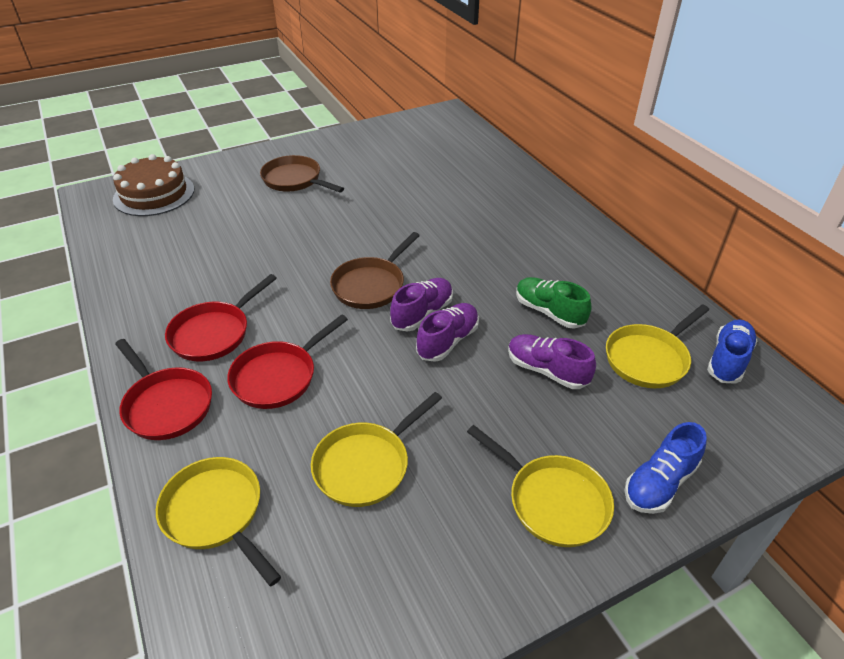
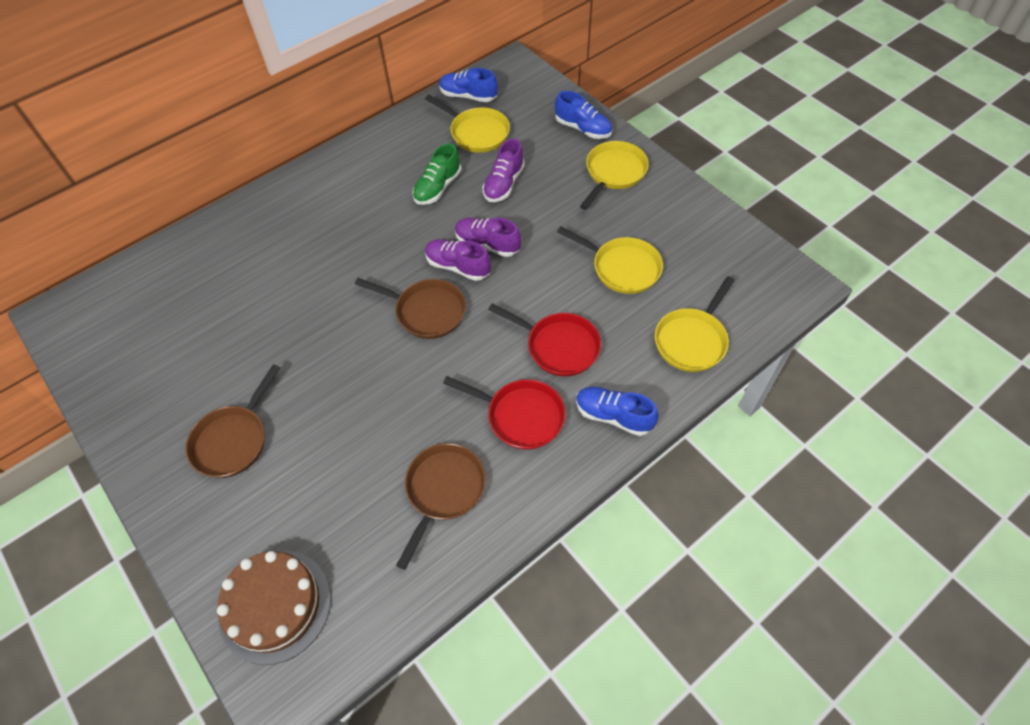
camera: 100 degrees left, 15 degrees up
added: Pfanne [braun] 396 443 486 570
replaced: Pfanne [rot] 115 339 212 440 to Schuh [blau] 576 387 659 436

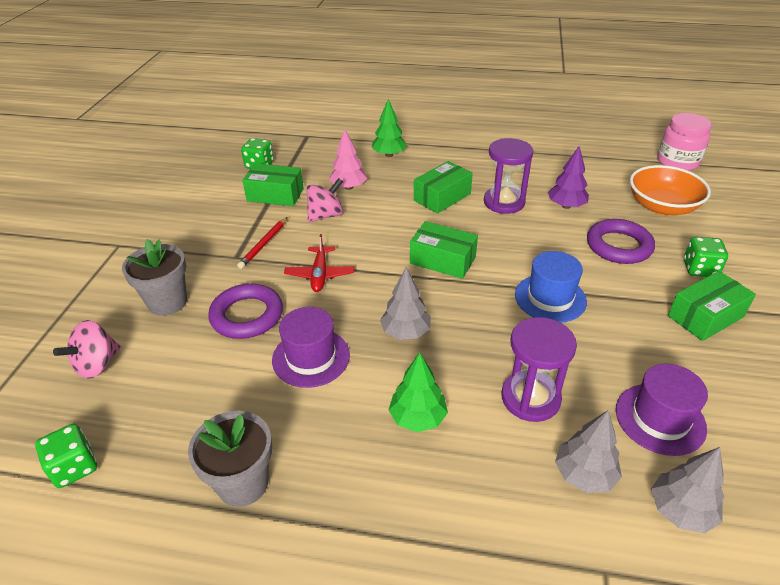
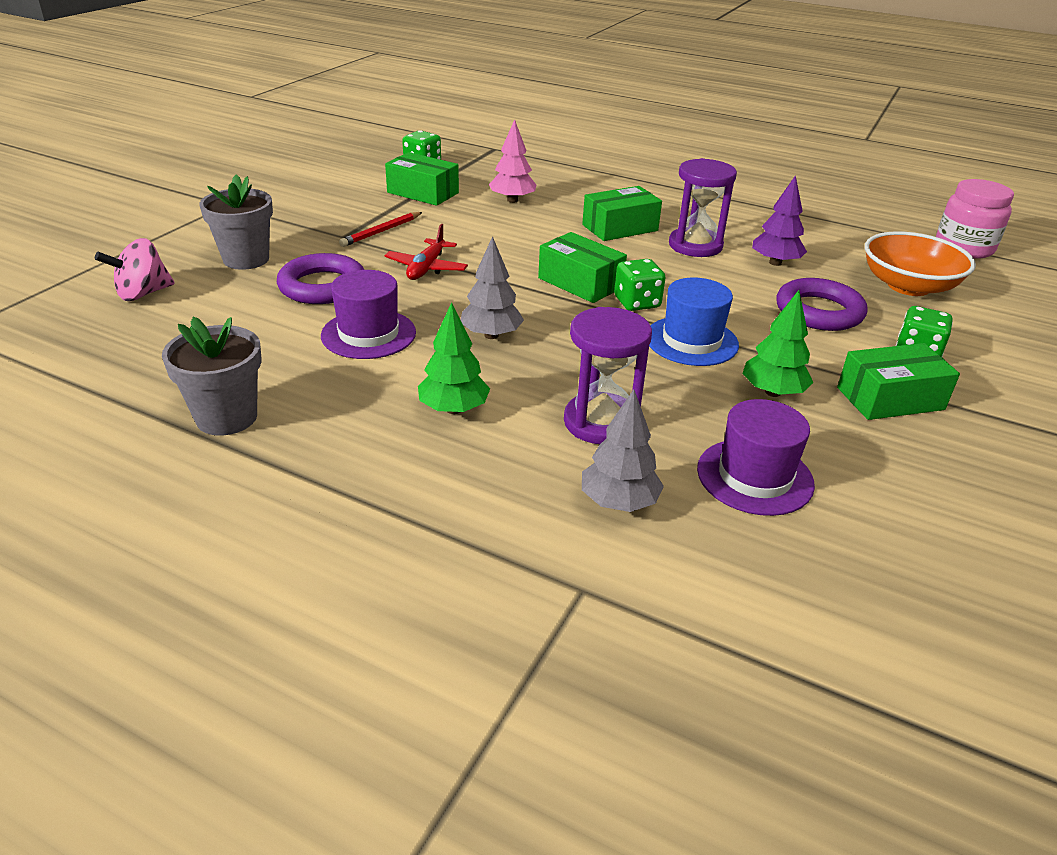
camera: 15 degrees right, 5 degrees down
removed: Kreisel [rosa] 306 178 343 222; Baum [grau] 651 447 725 533
moved: Baum [grün] 372 99 407 157 to 742 290 813 397; Spielwürfel [grün] 35 424 97 488 to 614 259 665 311

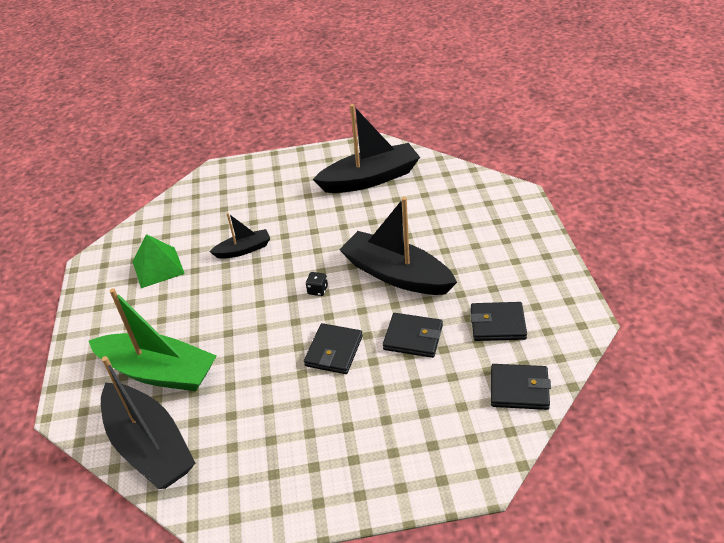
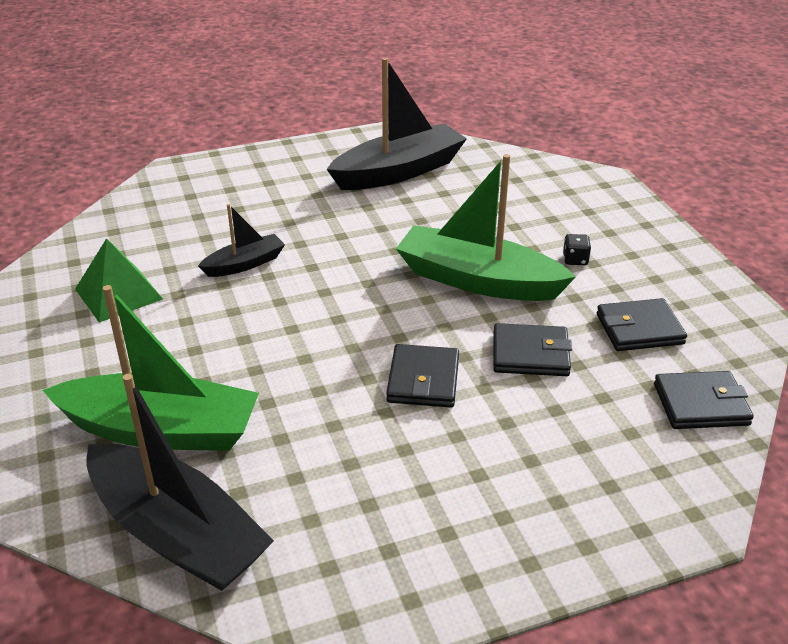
camera: 15 degrees left, 5 degrees down
moved: Spielwürfel [schwarz] 306 272 328 296 to 563 234 591 265
recoloured: Boot [schwarz] 339 197 457 295 to Boot [grün] 396 154 576 301

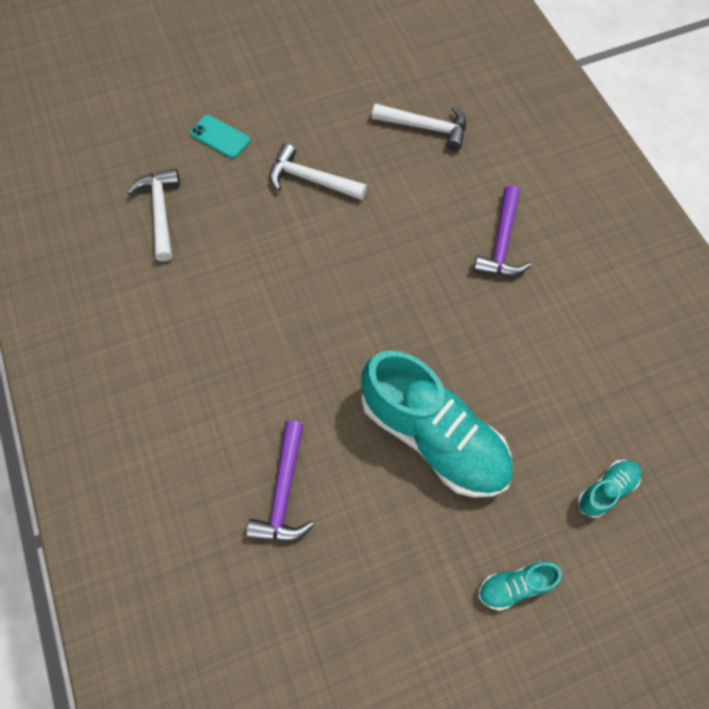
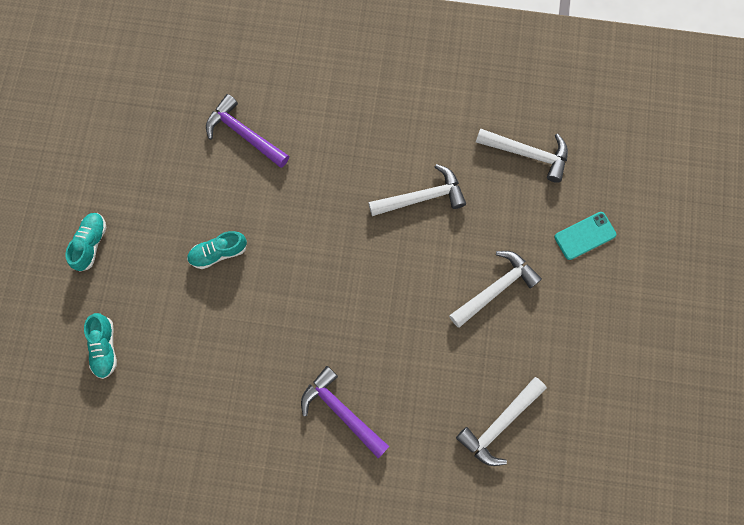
camera: 120 degrees right, 10 degrees up
added: Hammer [weiß] 368 164 466 216
resized: Schuh [türkis] 361 350 513 498 = 187 231 247 269 x0.43

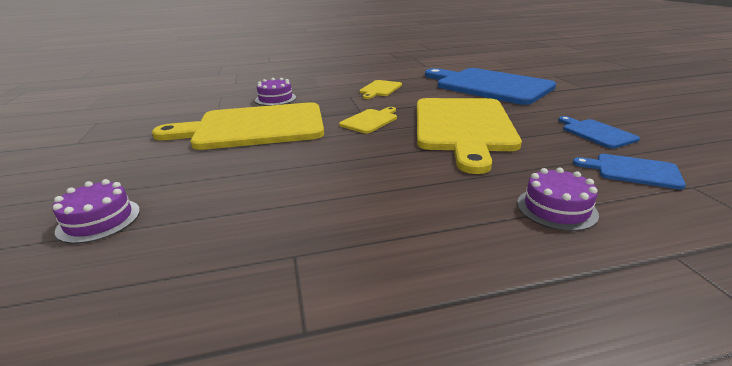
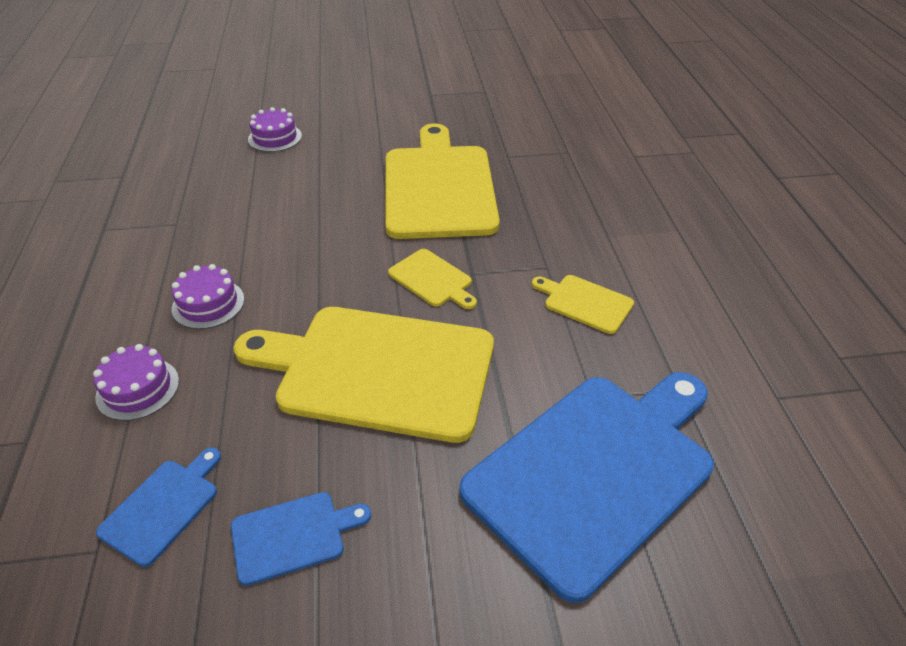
camera: 95 degrees right, 15 degrees up
moved: Kuchen [lila] 255 78 296 106 to 172 264 244 329

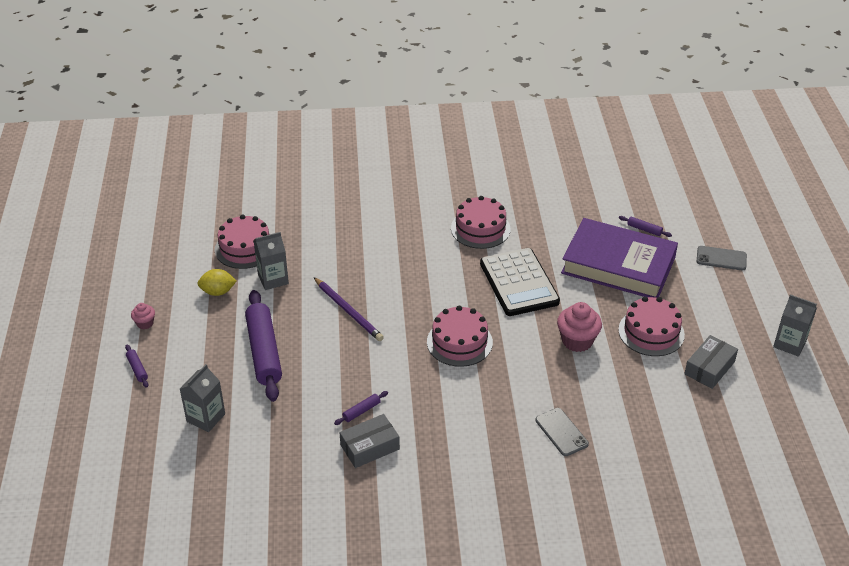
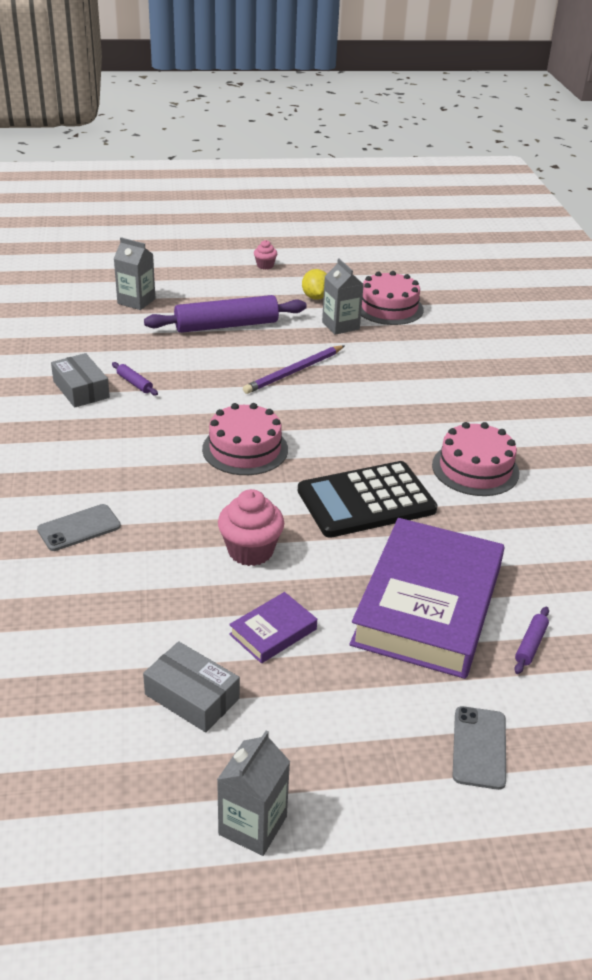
camera: 85 degrees right, 5 degrees down
removed: Nudelholz [lila] 125 344 148 388
replaced: Kuchen [rosa] 618 297 685 356 to Buch [lila] 229 592 317 663

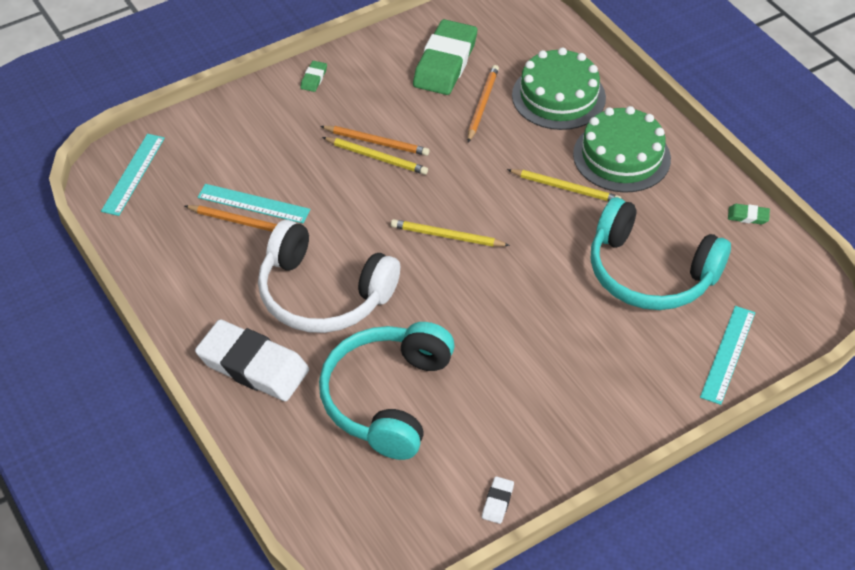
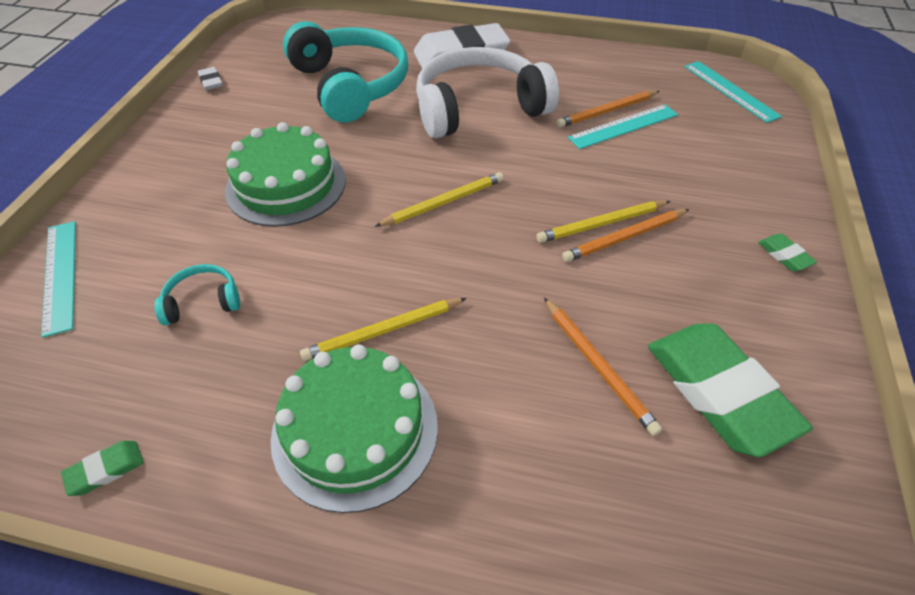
camera: 135 degrees right, 0 degrees up
moved: Kuchen [grün] 512 47 606 130 to 225 122 346 227
resized: Kopfhörer [türkis] 591 197 731 310 = 154 264 240 325 x0.42

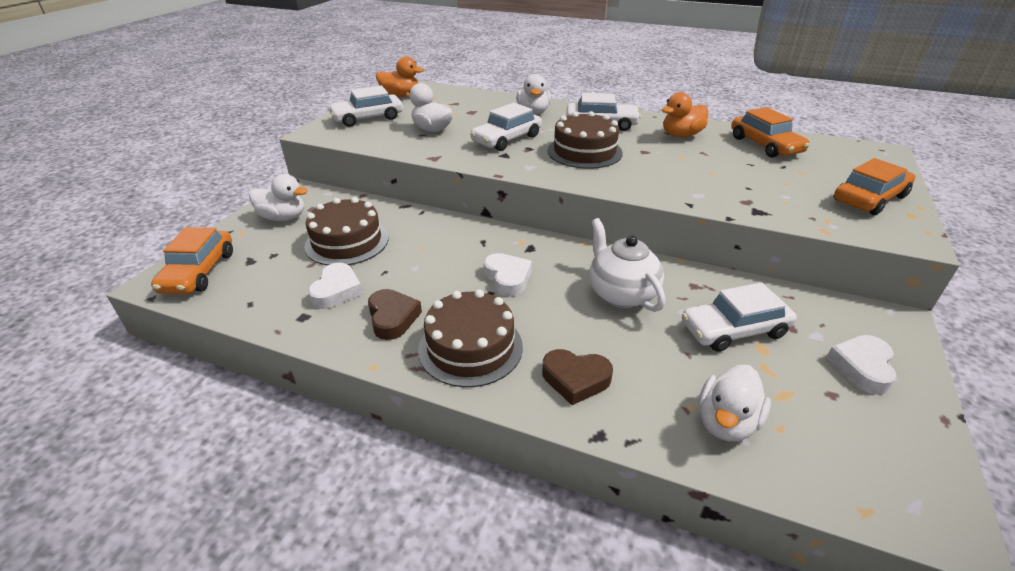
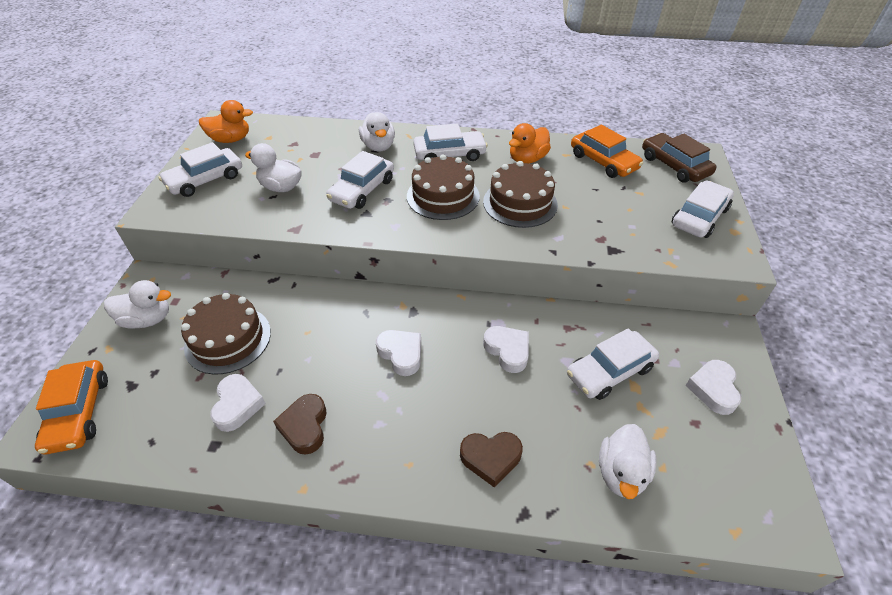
camera: 15 degrees left, 10 degrees up
added: Auto [braun] 642 133 716 183
moved: Kuchen [braun] 418 290 523 387 to 483 161 558 228
replaced: Teekanne [weiß] 589 218 665 312 to Herz [weiß] 483 326 529 373
recoloured: Auto [orange] 834 158 916 215 to Auto [weiß] 672 180 734 238
turned: Herz [braun] 368 289 422 340 = 273 394 327 455 150 degrees counterclockwise

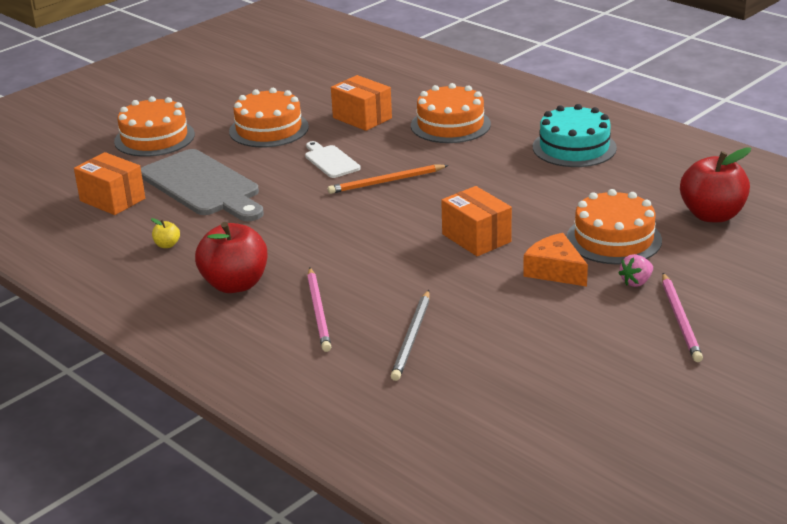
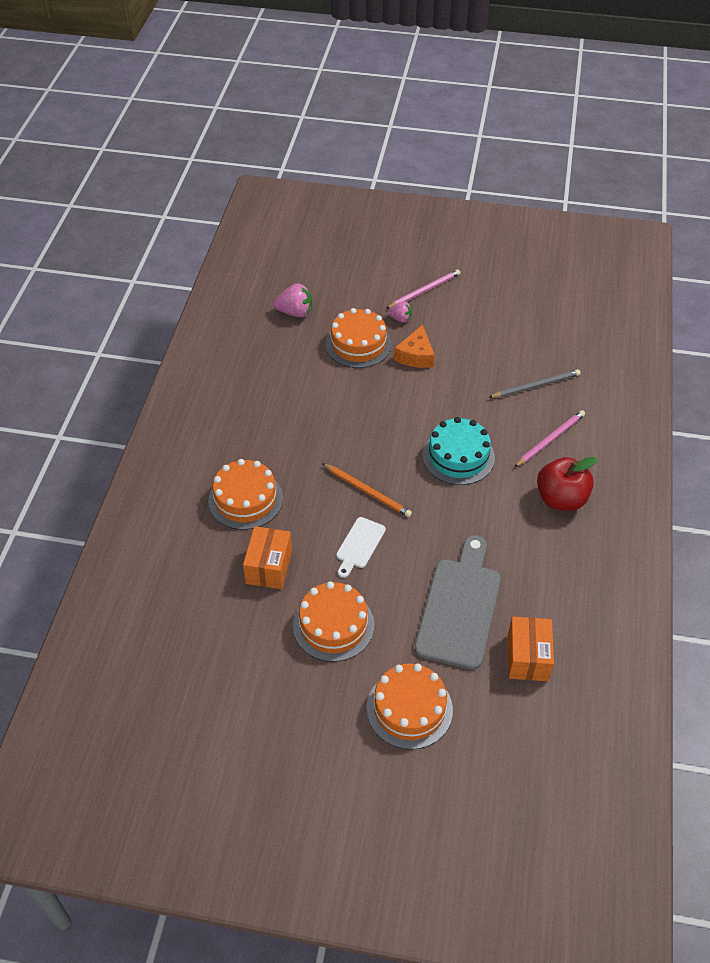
camera: 125 degrees left, 20 degrees up
removed: Schachtel [orange] 441 186 512 256; Apfel [gelb] 151 218 180 248
moved: Kuchen [türkis] 533 104 617 167 to 423 417 495 485
replaced: Apfel [rot] 680 147 751 222 to Erdbeere [rosa] 273 283 312 317

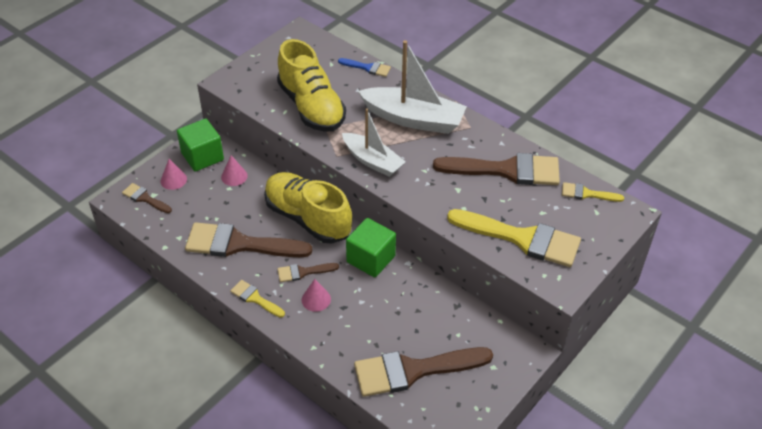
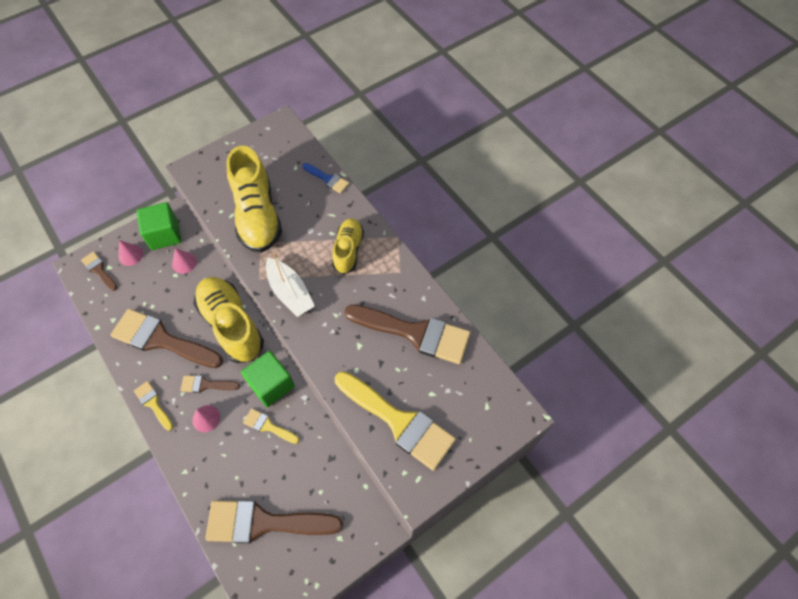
camera: 15 degrees right, 15 degrees up
moved: Pinsel [gelb] 562 182 624 202 to 243 408 299 444
replaced: Boot [weiß] 358 40 467 134 to Schuh [gelb] 332 218 364 274

